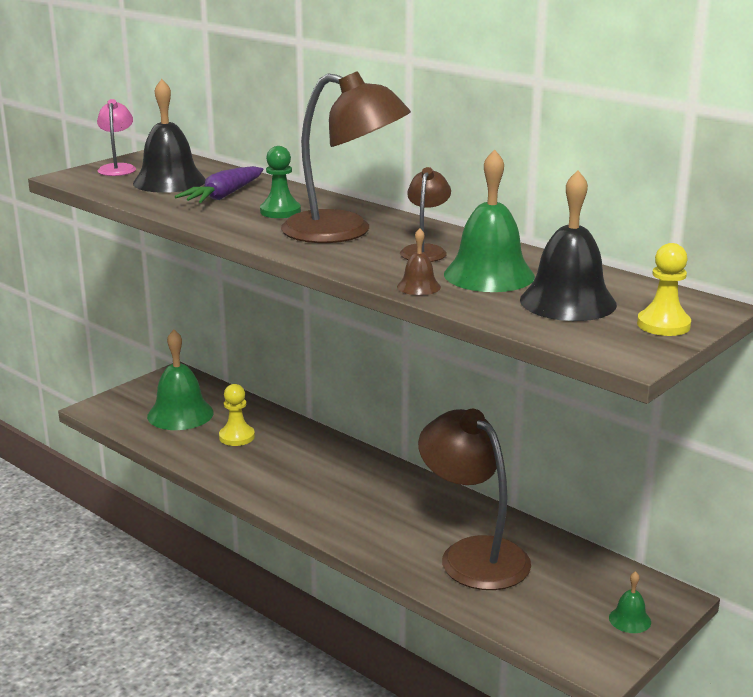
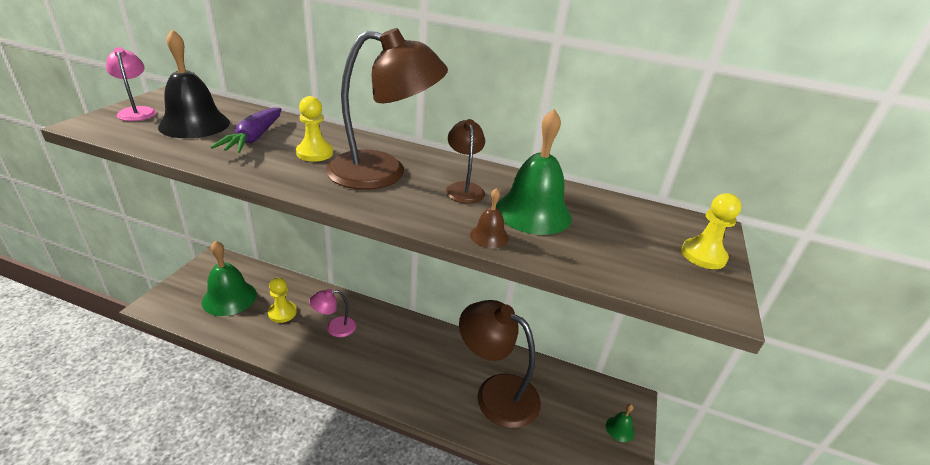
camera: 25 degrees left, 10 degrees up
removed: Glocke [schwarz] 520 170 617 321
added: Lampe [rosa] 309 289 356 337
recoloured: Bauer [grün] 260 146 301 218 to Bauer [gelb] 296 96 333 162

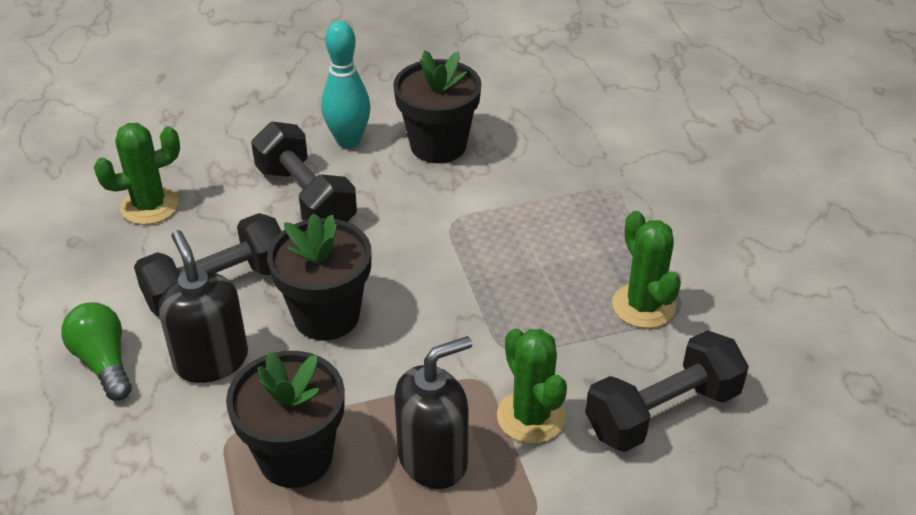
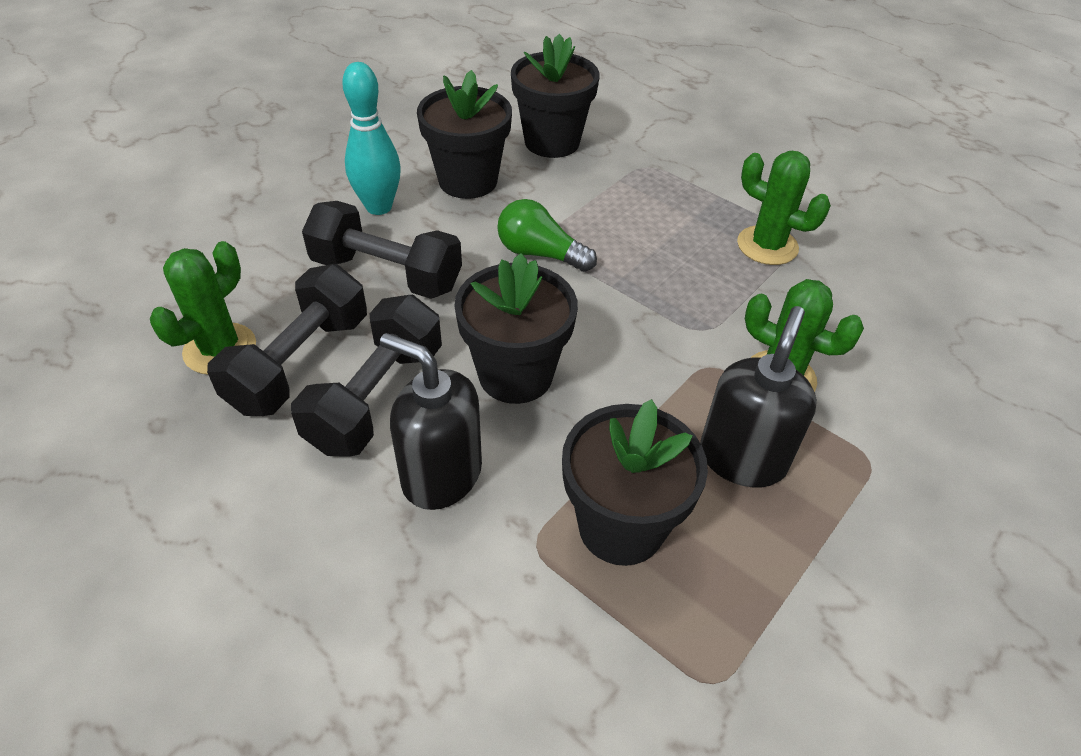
camera: 35 degrees left, 5 degrees up
added: Blumentopf [schwarz] 511 34 600 158
moved: Glühbirne [grün] 61 302 132 401 to 497 199 597 272; Hantel [schwarz] 585 331 749 452 to 207 264 367 416

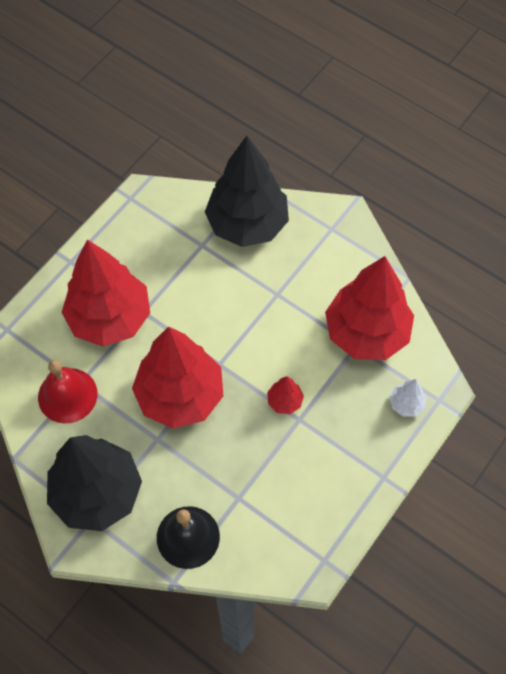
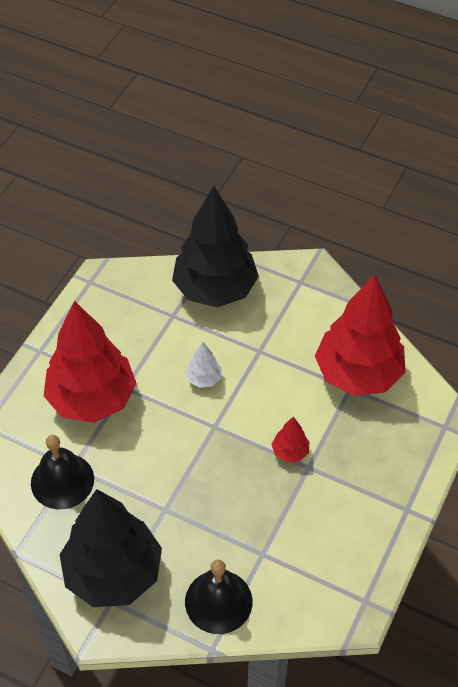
camera: 10 degrees left, 10 degrees down
removed: Baum [rot] 132 326 223 429
moved: Baum [weiß] 390 379 426 417 to 185 342 222 388
recoloured: Glocke [rot] 38 360 97 423 to Glocke [schwarz] 31 435 94 509

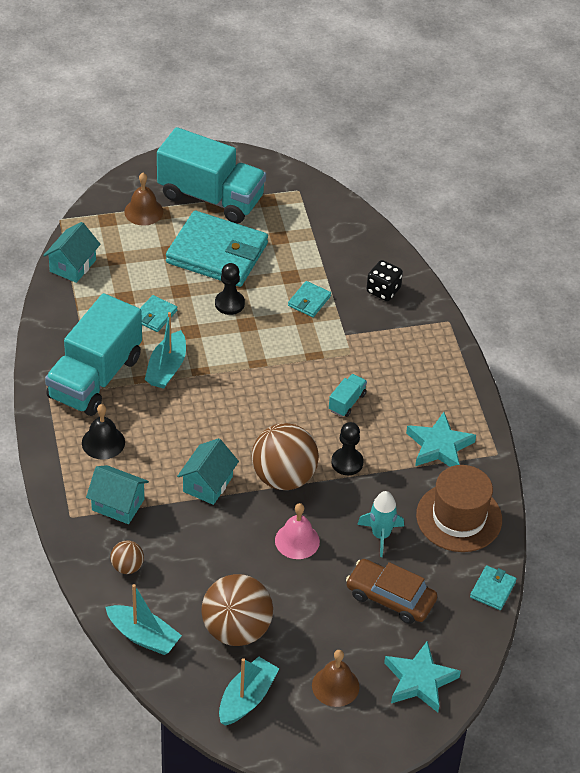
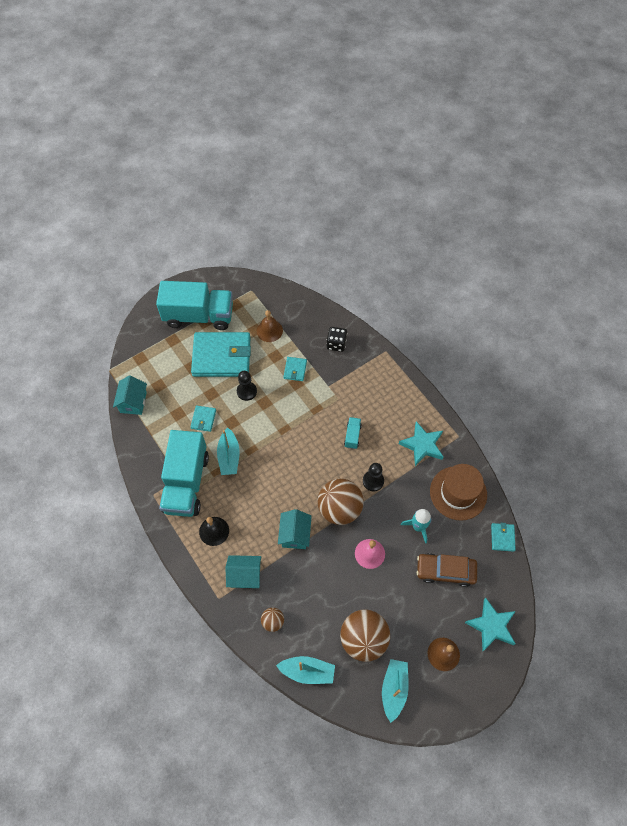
camera: 20 degrees left, 15 degrees up
moved: Glocke [braun] 124 173 164 226 to 257 310 283 342

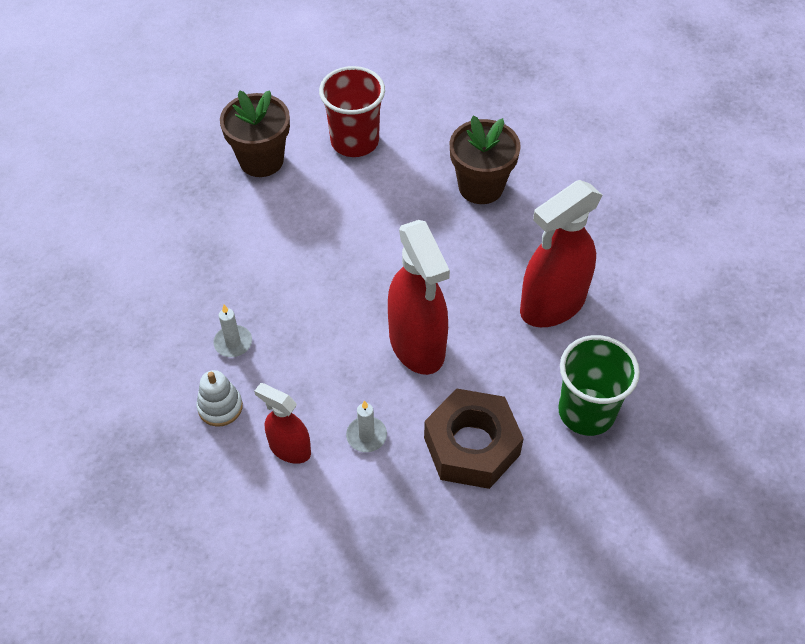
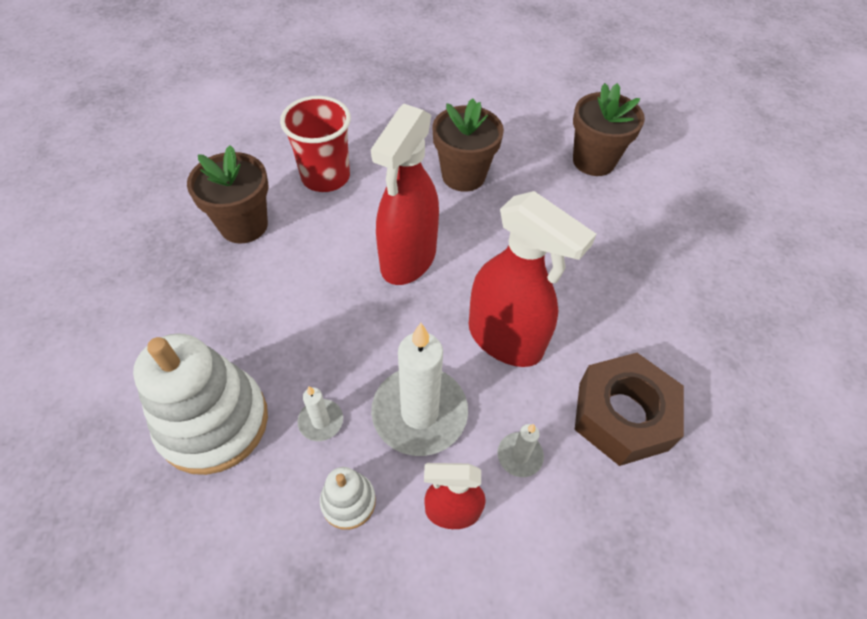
camera: 30 degrees left, 0 degrees up
removed: Becher [grün] 558 335 640 436
added: Blumentopf [braun] 573 83 645 176; Kerze [weiß] 371 323 468 456; Stapelspielzeug [weiß] 133 333 268 475
moved: Sprühflasche [rot] 520 180 603 327 to 371 104 439 285

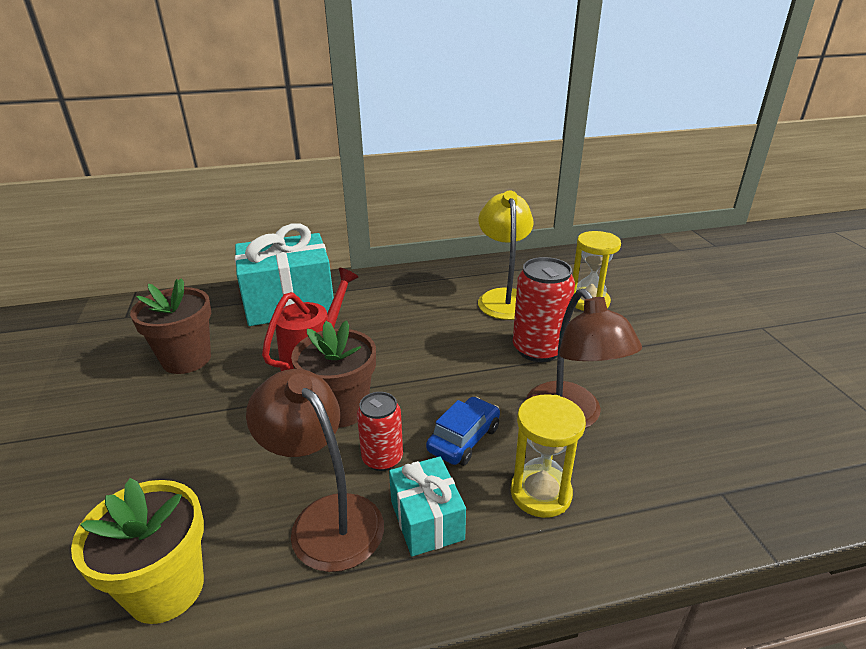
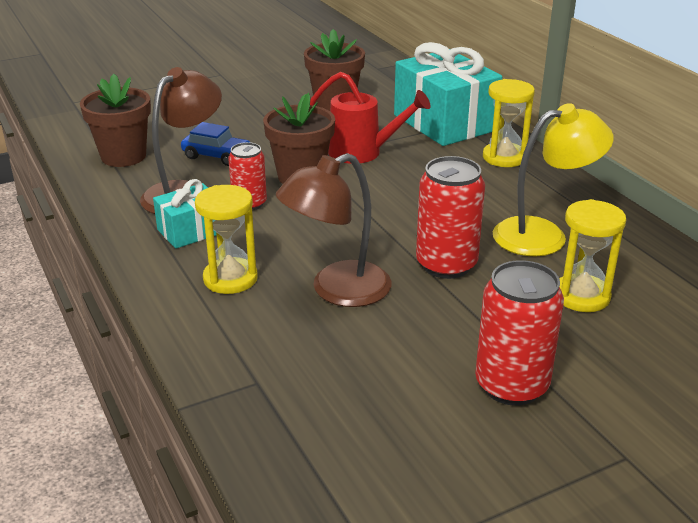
camera: 75 degrees right, 0 degrees up
added: Sanduhr [gelb] 483 79 535 167; Dose [rot] 475 260 564 406
moved: Auto [blau] 426 397 500 466 to 181 122 251 166
recoloured: Blumentopf [gelb] 71 478 204 624 to Blumentopf [braun] 80 74 151 167

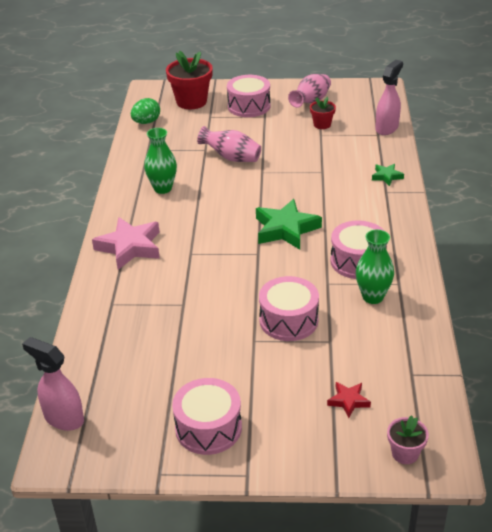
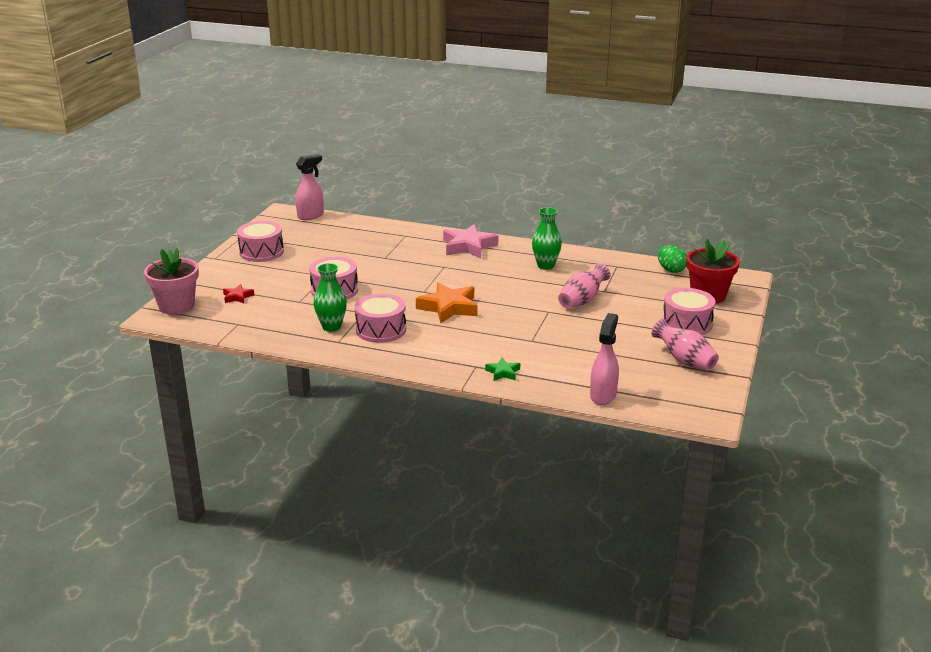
camera: 105 degrees right, 10 degrees down
removed: Blumentopf [rot] 310 97 336 129
recoloured: Stern [grün] 256 199 322 250 to Stern [orange] 416 282 478 323
turned: Sprühflasche [rosa] 375 60 403 135 = 590 313 619 405 120 degrees counterclockwise
resized: Blumentopf [rosa] 387 416 429 464 = 144 248 199 315 x1.87

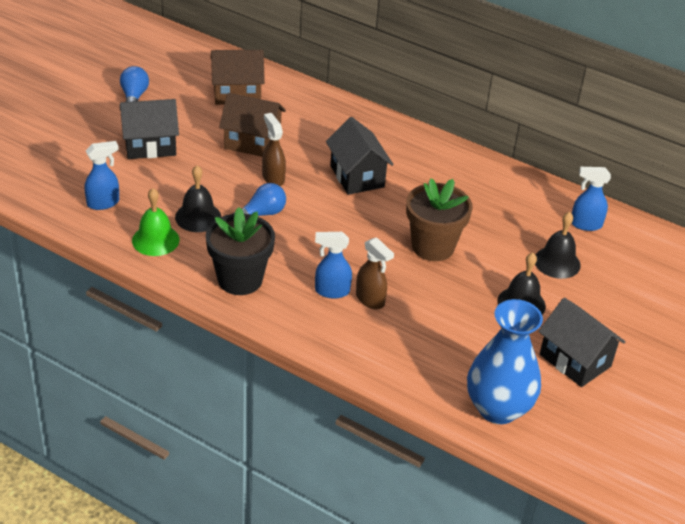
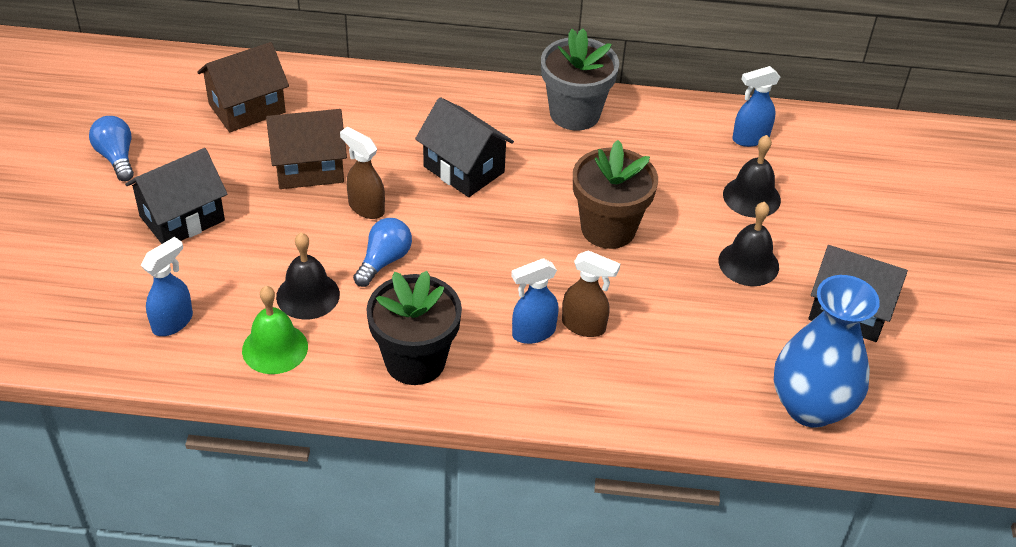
camera: 25 degrees left, 5 degrees up
added: Blumentopf [grau] 541 28 619 130

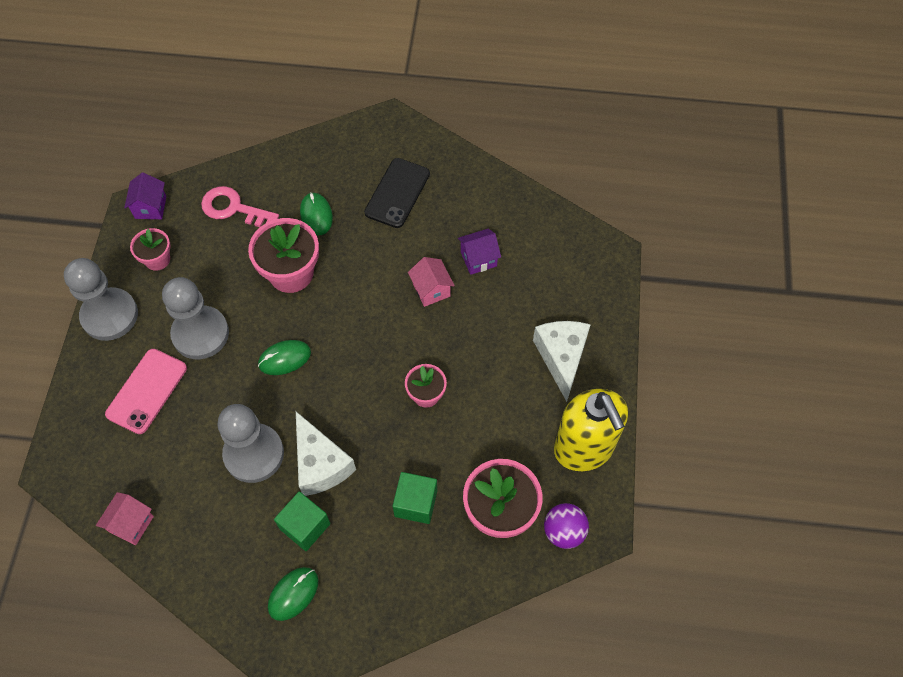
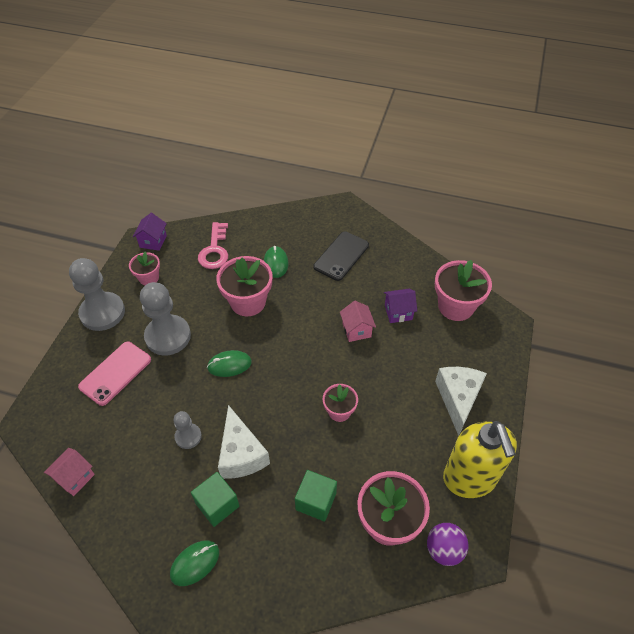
camera: 10 degrees right, 10 degrees down
added: Blumentopf [rosa] 435 260 492 321
turned: Schlüssel [rosa] 201 186 279 227 = 198 222 228 269 120 degrees counterclockwise
resized: Bauer [grau] 217 404 284 483 = 173 411 202 449 x0.52

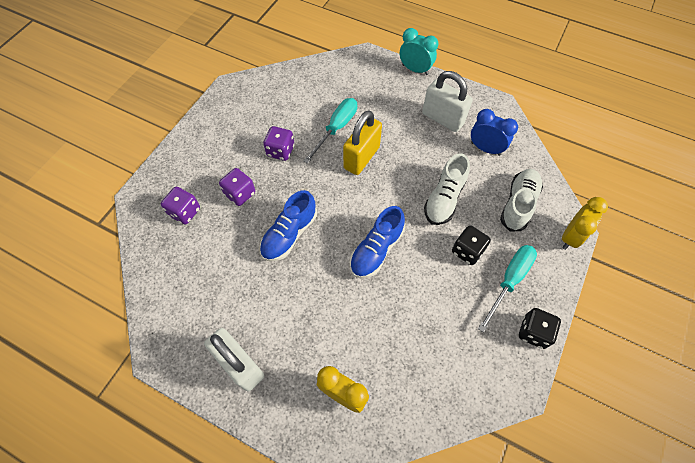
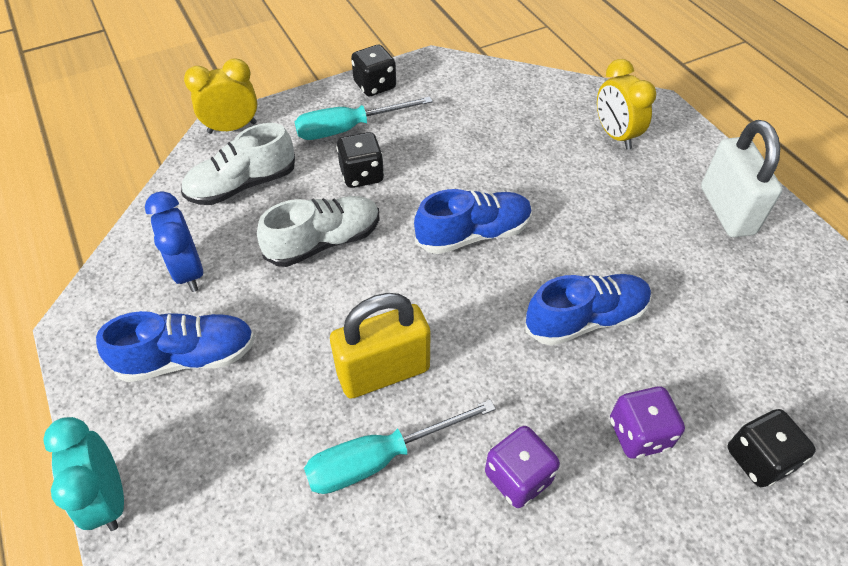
camera: 145 degrees left, 10 degrees down
replaced: Vorhängeschloss [weiß] 422 71 473 132 to Schuh [blau] 96 311 255 382
recoloured: Spielwürfel [lila] 161 187 200 224 to Spielwürfel [schwarz] 727 409 816 487

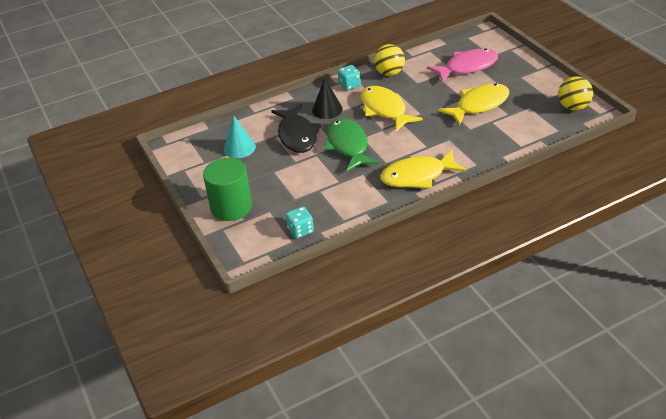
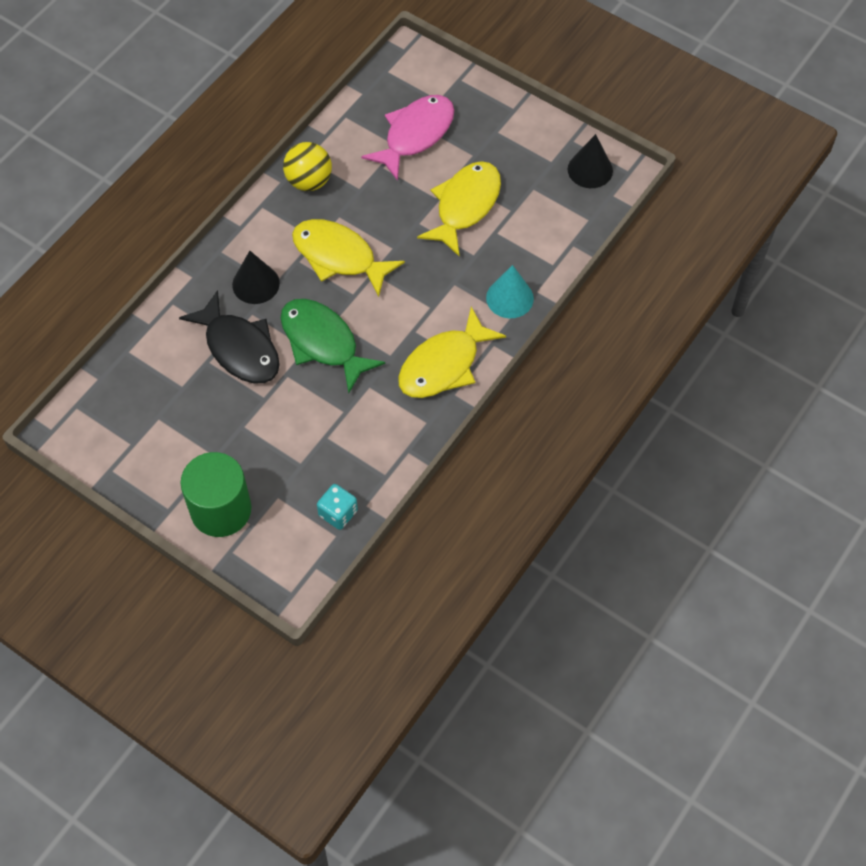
camera: 30 degrees left, 20 degrees up
removed: Spielwürfel [türkis] 338 65 361 90
moved: Kegel [türkis] 224 116 256 158 to 486 265 534 318
replaced: Ball [gelb] 558 76 593 110 to Kegel [schwarz] 568 134 613 188

